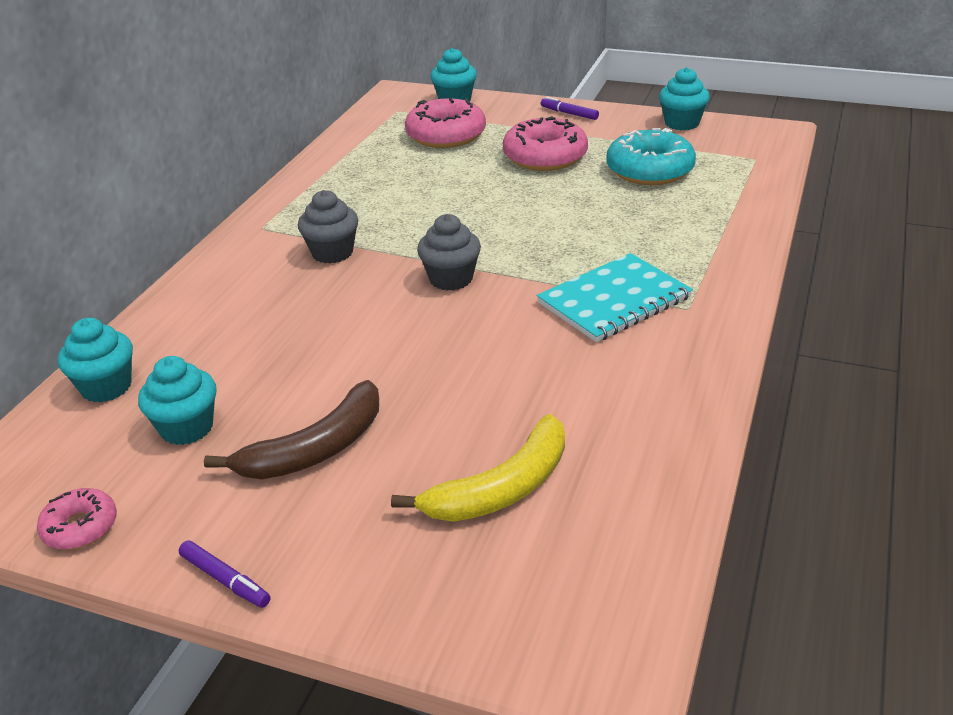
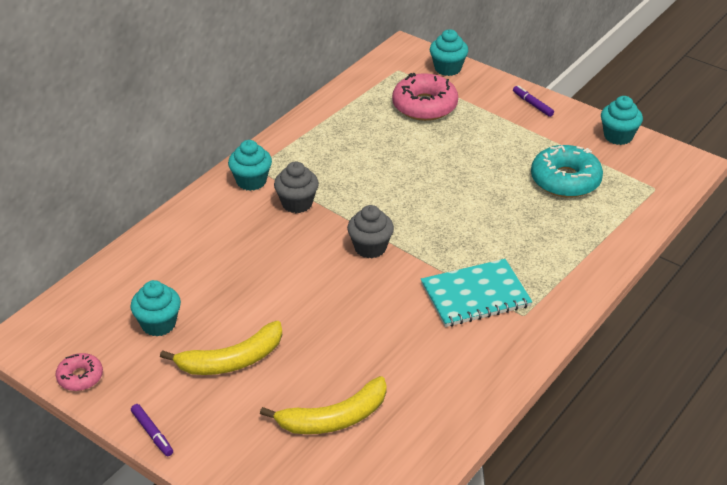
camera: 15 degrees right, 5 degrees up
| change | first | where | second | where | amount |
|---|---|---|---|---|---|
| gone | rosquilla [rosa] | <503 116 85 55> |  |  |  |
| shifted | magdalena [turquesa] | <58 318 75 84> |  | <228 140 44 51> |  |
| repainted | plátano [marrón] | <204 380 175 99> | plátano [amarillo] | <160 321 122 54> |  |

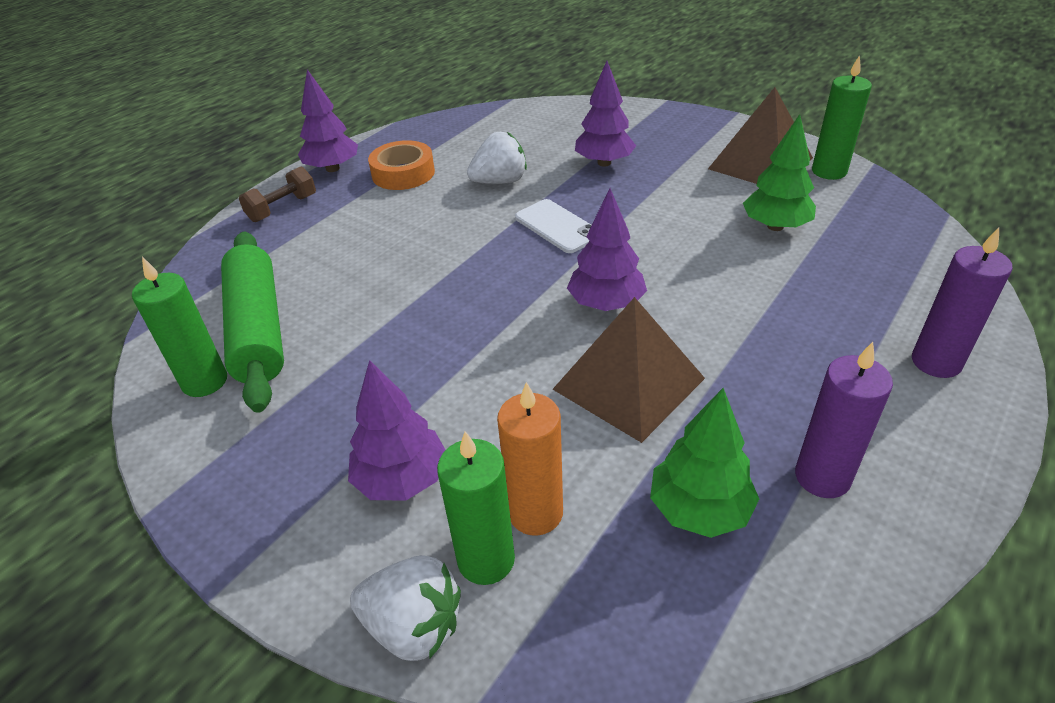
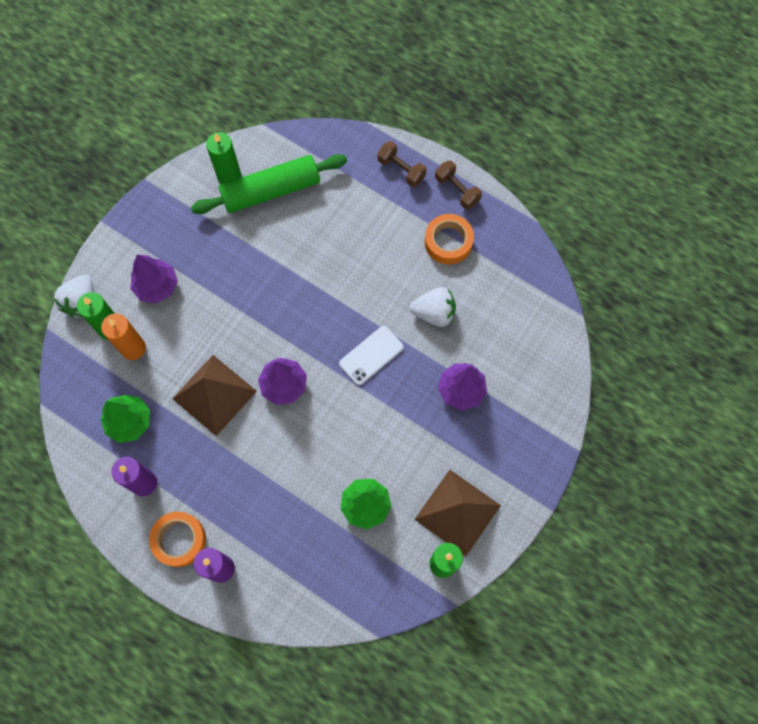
camera: 85 degrees right, 30 degrees up
| change | first | where | second | where | amount |
|---|---|---|---|---|---|
| swapped | árbol [morado] | <298 69 60 103> | mancuerna [marrón] | <435 160 47 49> |  |
| rotated | fresa [blanco] | <467 132 60 52> |  | <410 287 46 40> | 60 degrees counterclockwise |
| new |  |  | cinta adhesiva [naranja] | <149 511 57 56> |  |

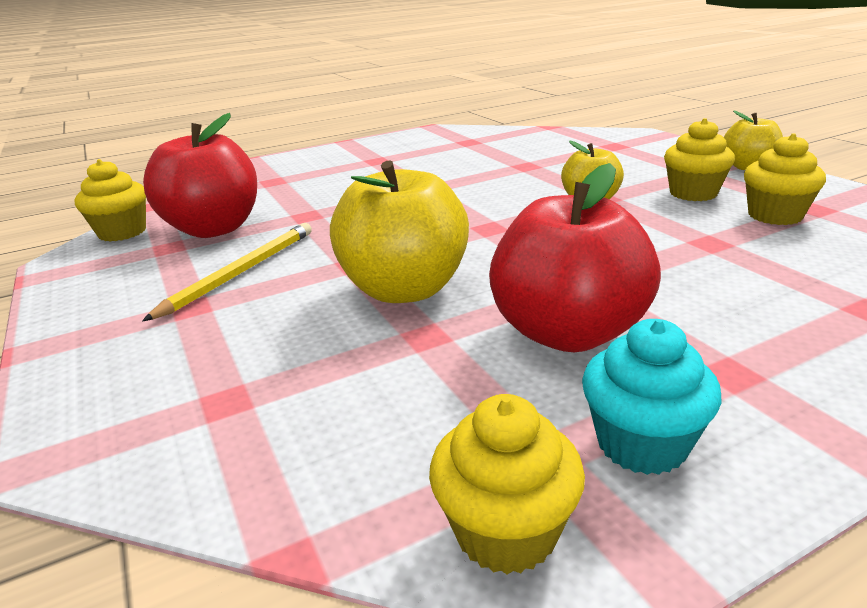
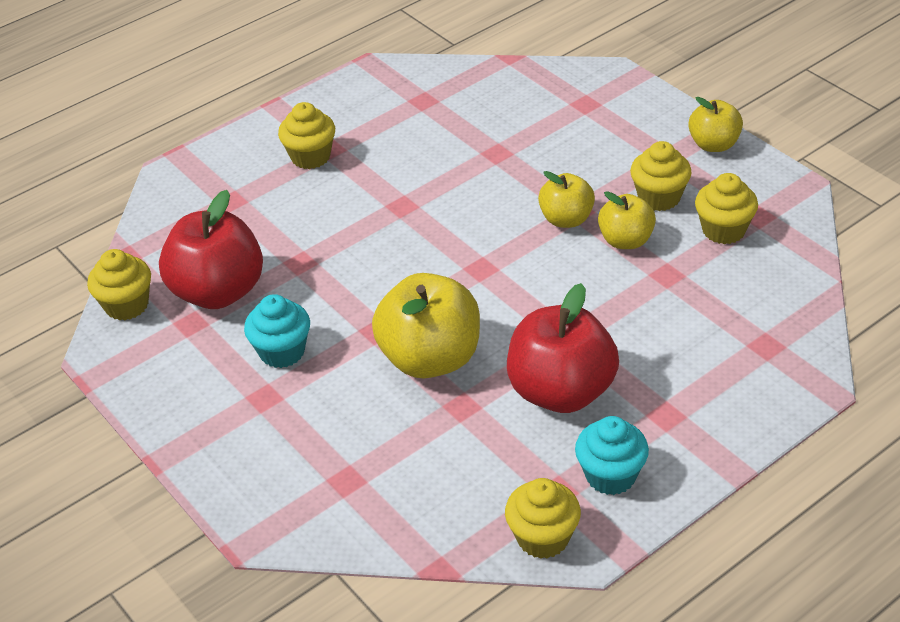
camera: 10 degrees left, 15 degrees up
| change | first | where | second | where | amount |
|---|---|---|---|---|---|
| swapped | lápiz [amarillo] | <142 223 170 98> | magdalena [turquesa] | <244 294 66 74> |  |
| new |  |  | magdalena [amarillo] | <278 102 57 67> |  |
| new |  |  | manzana [amarillo] | <598 191 58 58> |  |

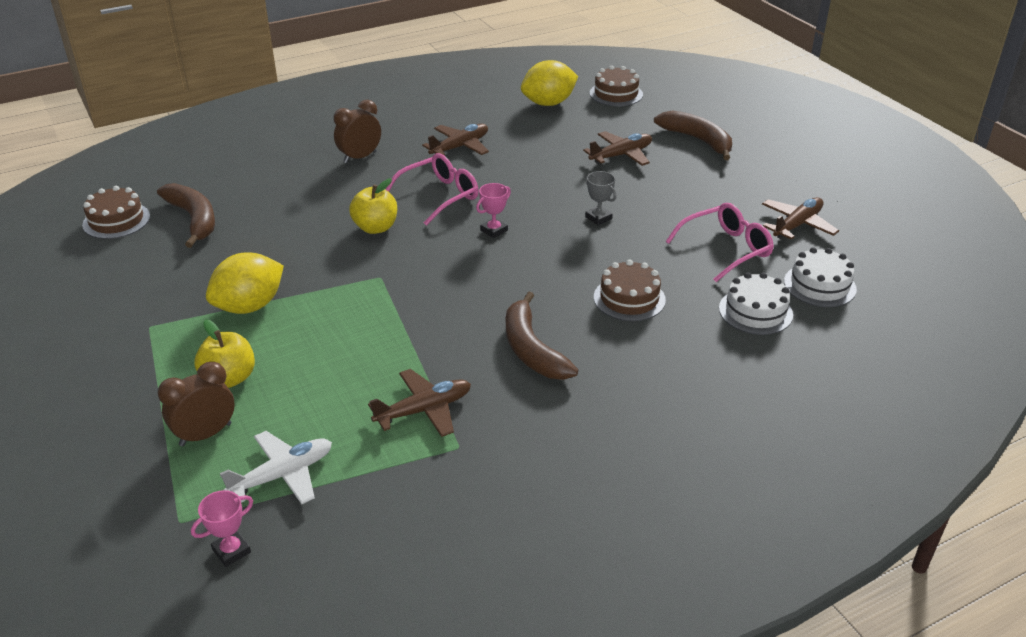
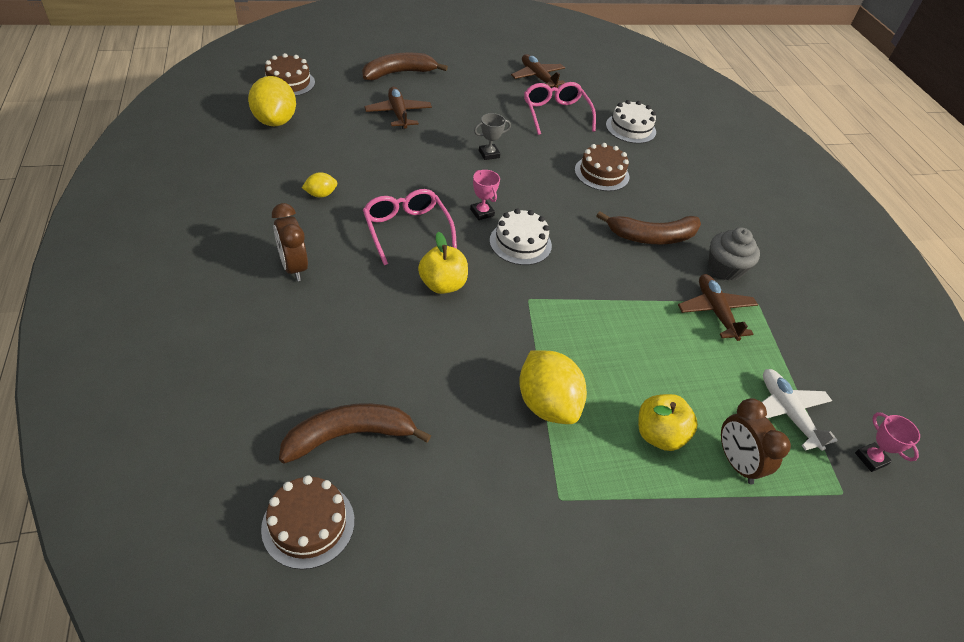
camera: 80 degrees left, 10 degrees up
| change | first | where | second | where | amount |
|---|---|---|---|---|---|
| swapped | avión [marrón] | <422 124 67 31> | limón [amarillo] | <302 172 36 26> |  |
| shifted | tarta [blanco] | <784 247 73 60> |  | <490 208 62 57> |  |
| new |  |  | magdalena [gris] | <709 227 51 54> |  |

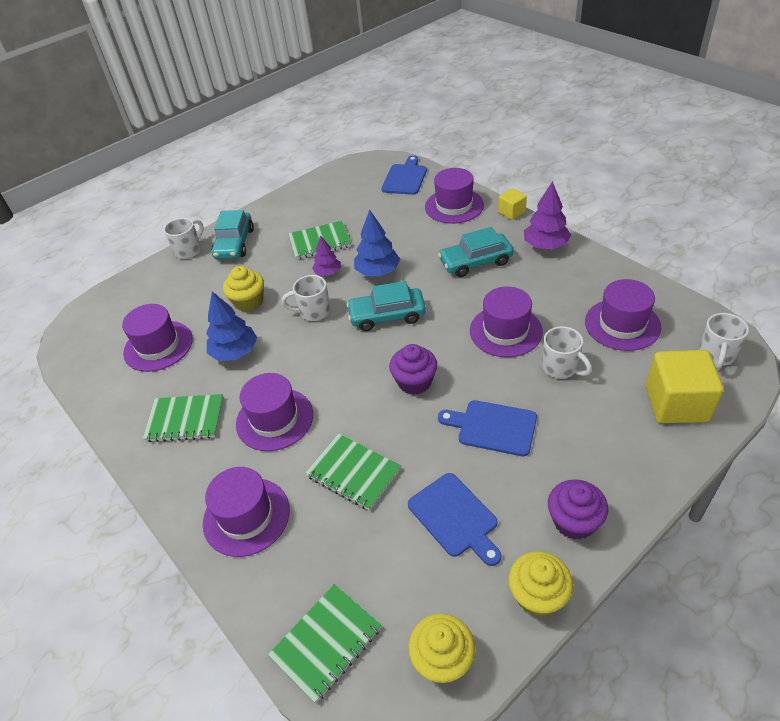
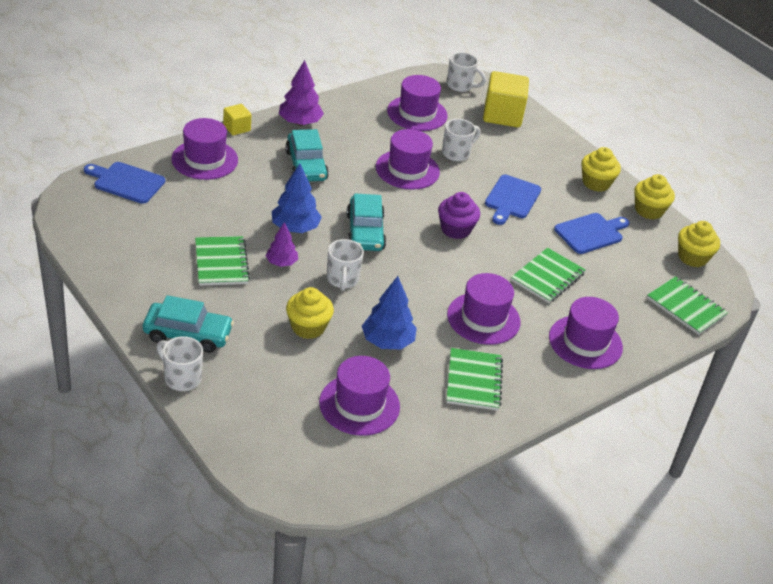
camera: 95 degrees left, 5 degrees down
| change | first | where | second | where | amount |
|---|---|---|---|---|---|
| repainted | magdalena [morado] | <548 479 60 61> | magdalena [amarillo] | <581 147 40 45> |  |

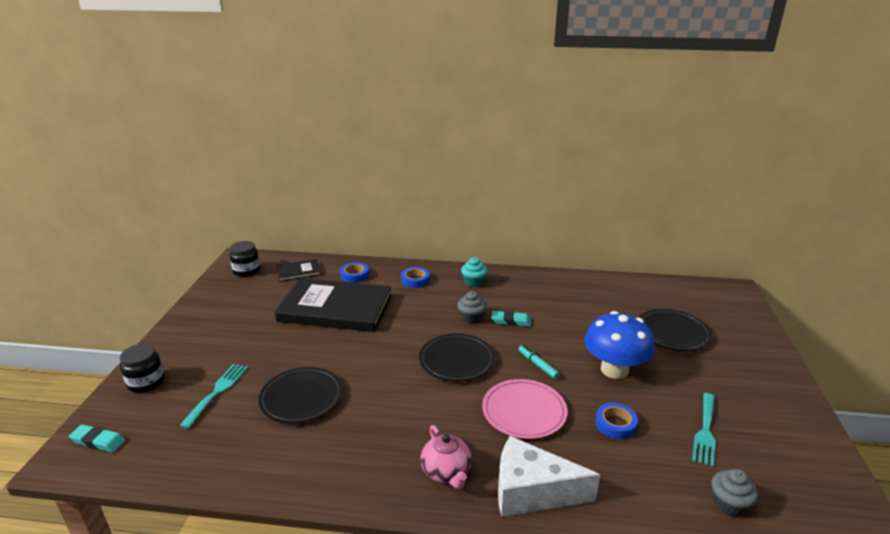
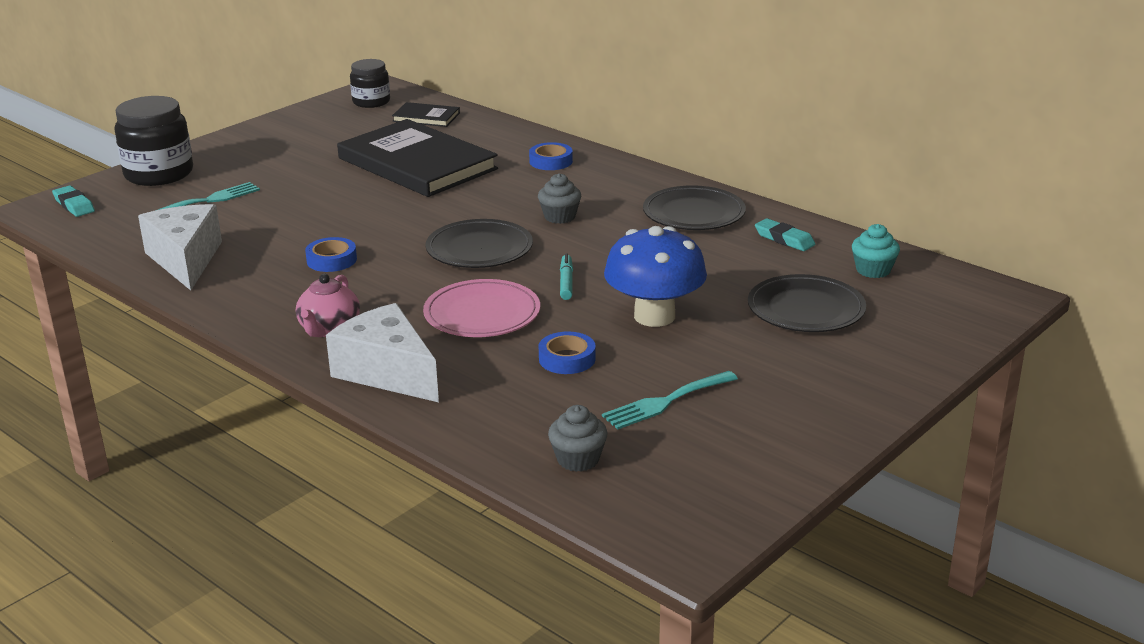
camera: 35 degrees right, 0 degrees up
| change | first | where | second | where | amount |
|---|---|---|---|---|---|
| shifted | magdalena [turquesa] | <461 257 27 30> |  | <852 224 48 54> |  |
| shifted | cinta adhesiva [azul] | <340 262 29 21> |  | <305 237 52 35> |  |
| shifted | goma de borrar [turquesa] | <491 311 40 16> |  | <755 218 60 33> |  |
| scaled | tarro [negro] | <120 344 45 49> |  | <114 96 79 90> | x1.62 |
| shifted | plato [negro] | <259 367 84 57> |  | <643 185 103 45> |  |
| new |  |  | queso [blanco] | <138 204 84 86> |  |

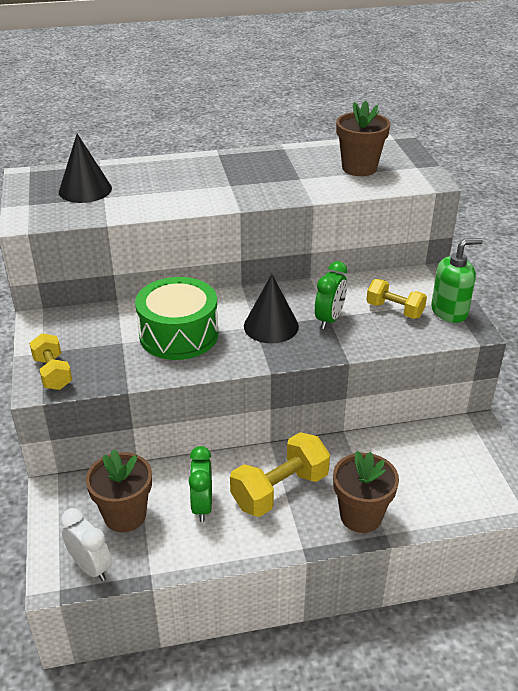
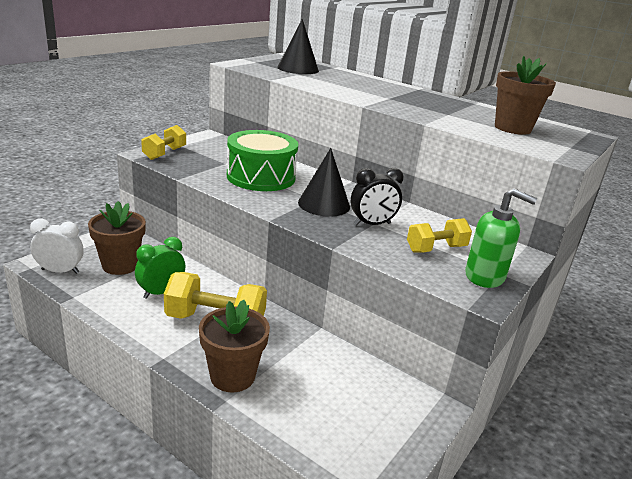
camera: 45 degrees right, 10 degrees down
| change | first | where | second | where | amount |
|---|---|---|---|---|---|
| repainted | despertador [verde] | <315 261 32 68> | despertador [negro] | <351 168 52 58> |  |
| rotated | mancuerna [amarillo] | <366 279 61 40> |  | <407 218 65 35> | 75 degrees clockwise |
| rotated | despertador [blanco] | <61 508 51 73> |  | <30 218 54 56> | 90 degrees counterclockwise |

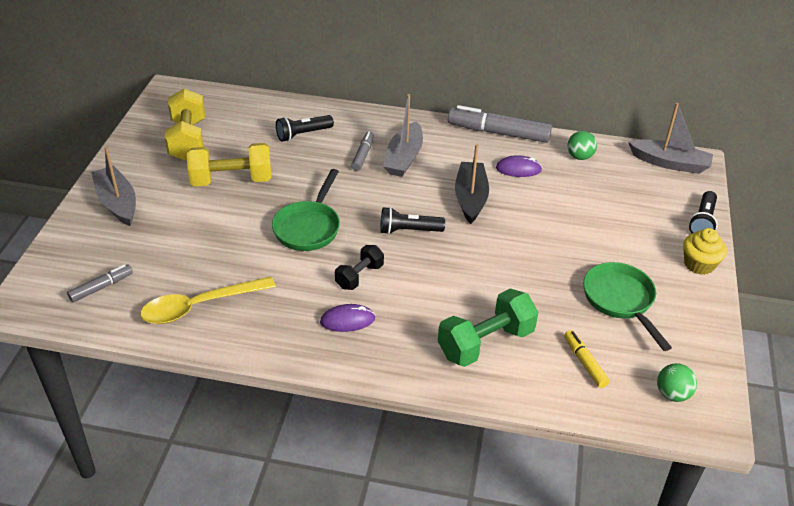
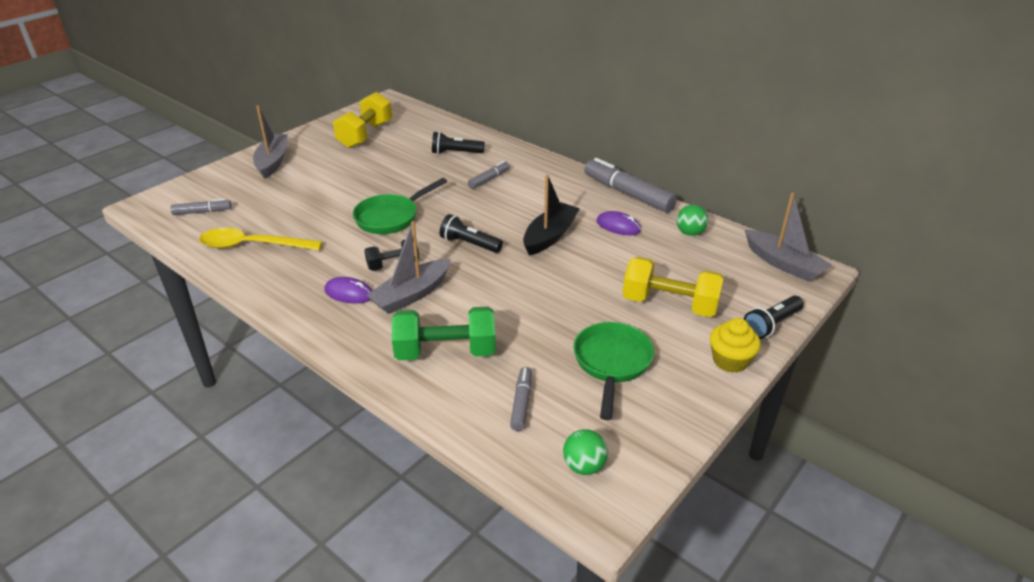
camera: 30 degrees right, 5 degrees down
| change | first | where | second | where | amount |
|---|---|---|---|---|---|
| shifted | barco [gris] | <383 94 40 83> |  | <366 221 85 93> |  |
| shifted | mancuerna [amarillo] | <187 143 84 44> |  | <622 256 102 61> |  |
| repainted | rotulador [amarillo] | <564 330 46 58> | rotulador [gris] | <510 367 22 64> |  |

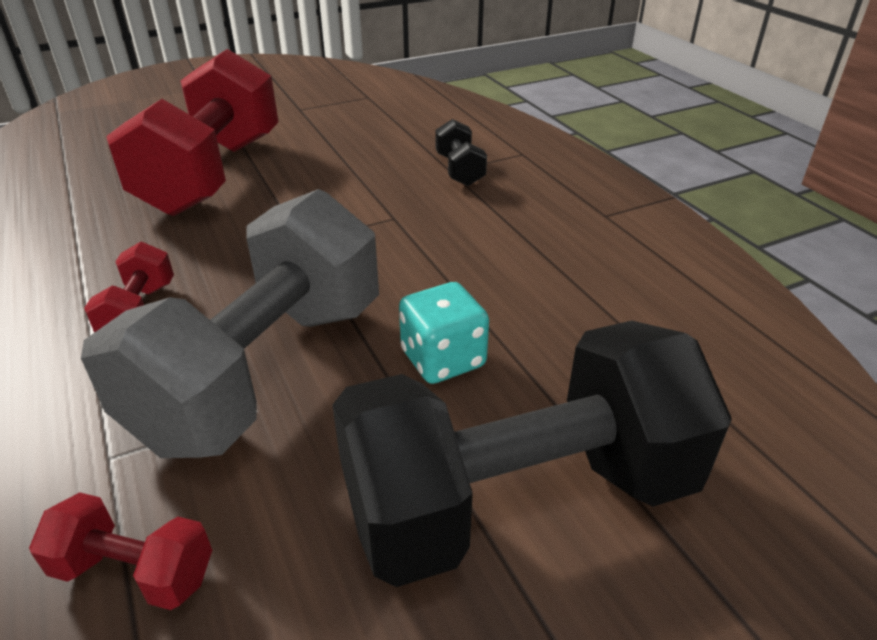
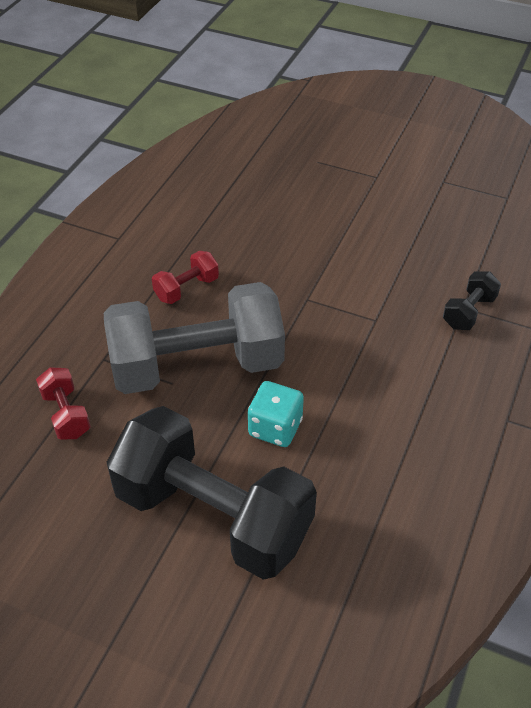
camera: 50 degrees right, 10 degrees up
| change | first | where | second | where | amount |
|---|---|---|---|---|---|
| gone | mancuerna [rojo] | <106 49 172 167> |  |  |  |

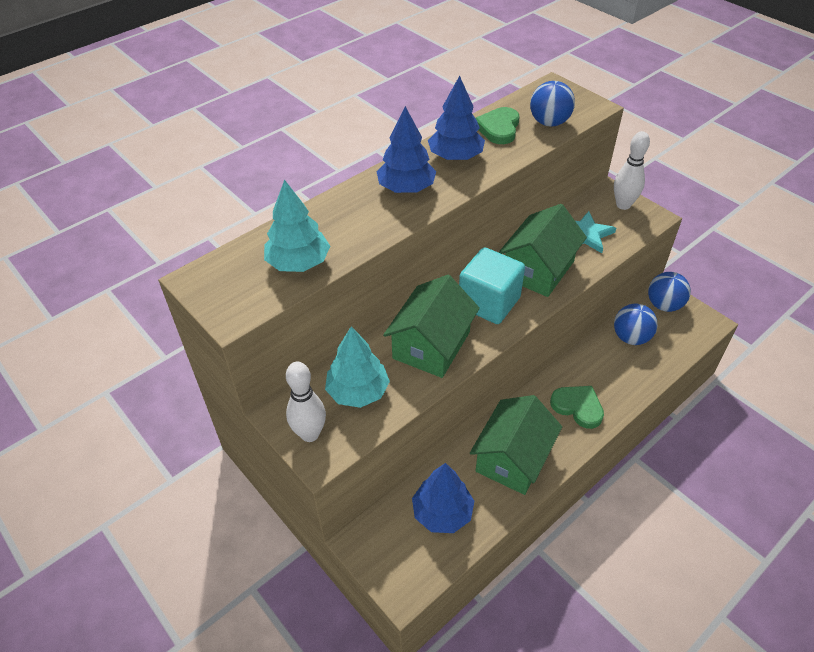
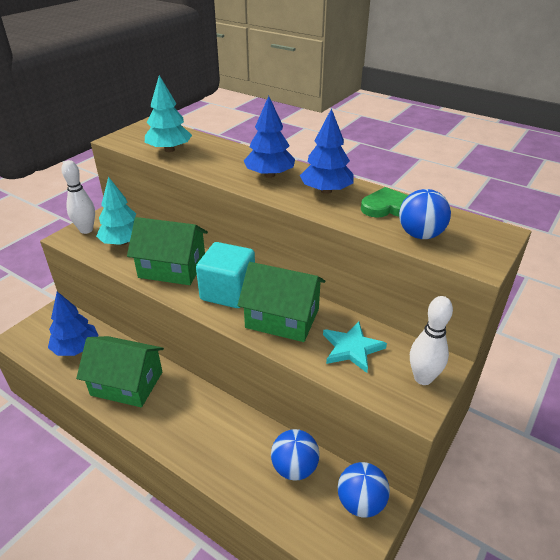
camera: 75 degrees right, 10 degrees down
| change | first | where | second | where | amount |
|---|---|---|---|---|---|
| gone | corazón [verde] | <550 386 54 43> |  |  |  |

